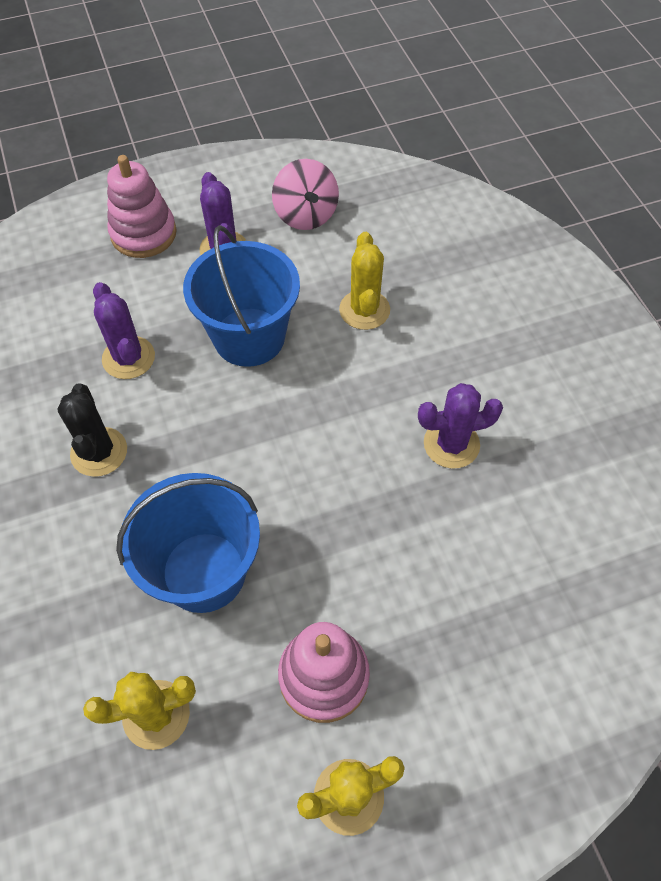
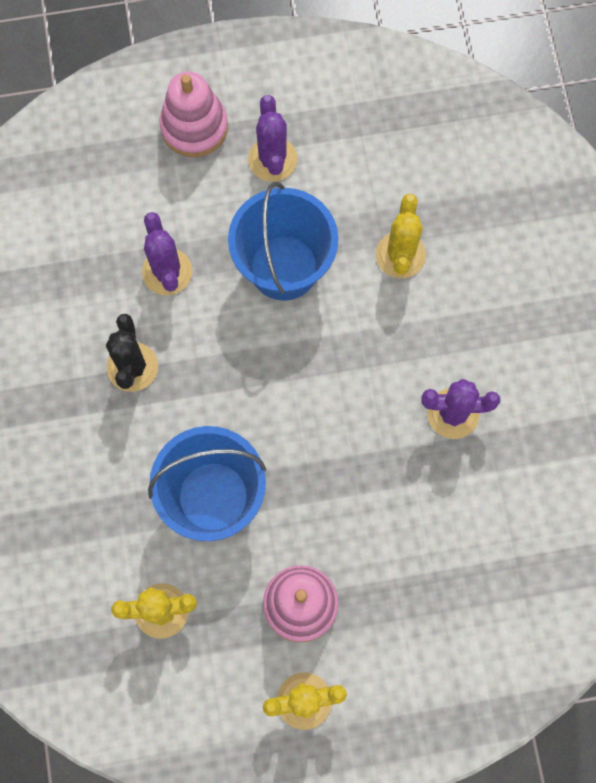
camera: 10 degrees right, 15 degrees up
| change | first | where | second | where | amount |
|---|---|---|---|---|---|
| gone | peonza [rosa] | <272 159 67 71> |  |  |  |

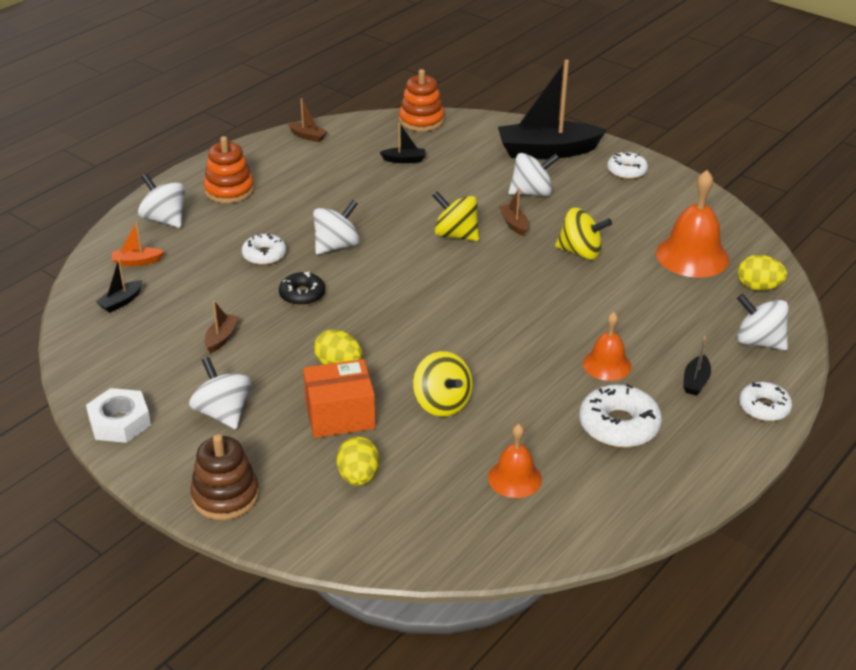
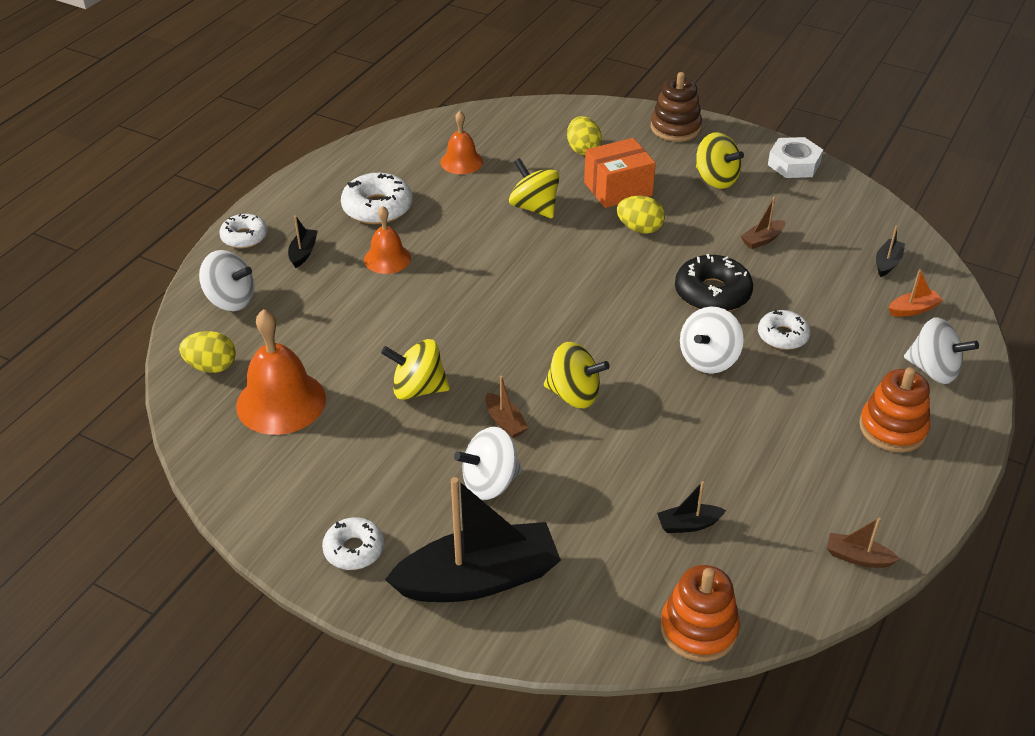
camera: 170 degrees right, 5 degrees up
| change | first | where | second | where | amount |
|---|---|---|---|---|---|
| scaled | rosquilla [negro] | <279 272 46 34> |  | <675 254 78 57> | x1.55 |
| rotated | barco [marrón] | <204 301 35 52> |  | <741 197 44 52> | 45 degrees clockwise |
| repainted | peonza [blanco] | <189 357 62 72> | peonza [amarillo] | <696 132 48 57> |  |

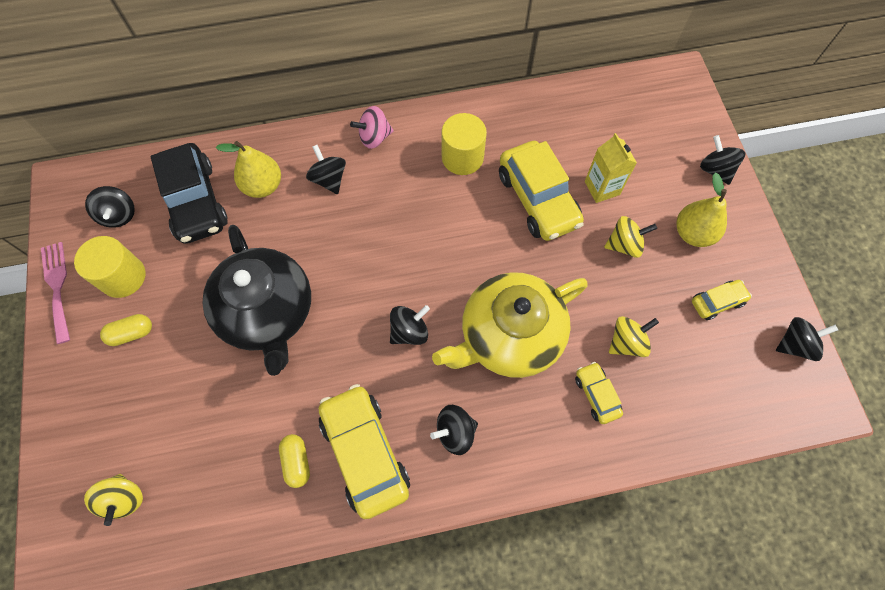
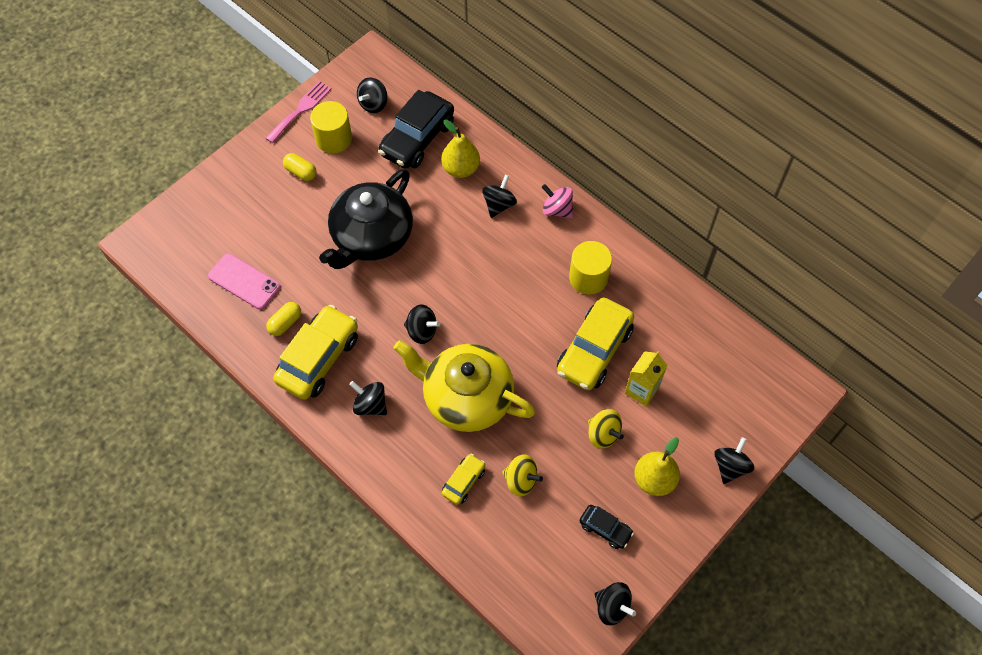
camera: 55 degrees right, 5 degrees down
| change | first | where | second | where | amount |
|---|---|---|---|---|---|
| repainted | coche [amarillo] | <692 280 60 40> | coche [negro] | <580 505 54 44> |  |
| gone | peonza [amarillo] | <84 474 59 52> |  |  |  |
| new |  |  | móvil [rosa] | <208 253 72 56> |  |

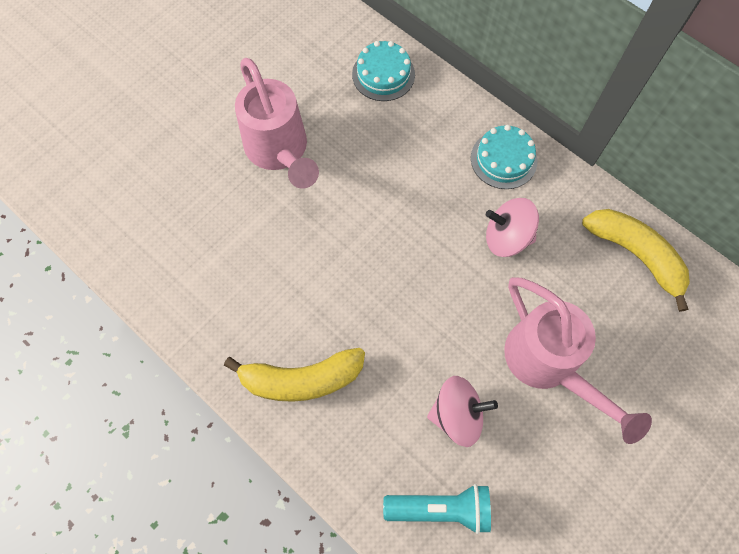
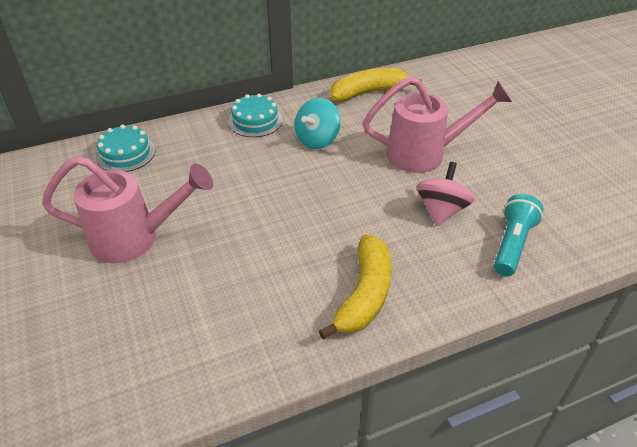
camera: 65 degrees left, 25 degrees down
| change | first | where | second | where | amount |
|---|---|---|---|---|---|
| repainted | peonza [rosa] | <486 198 53 59> | peonza [turquesa] | <295 98 46 51> |  |

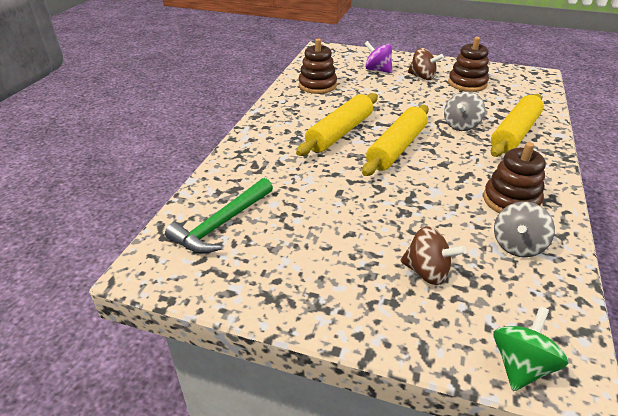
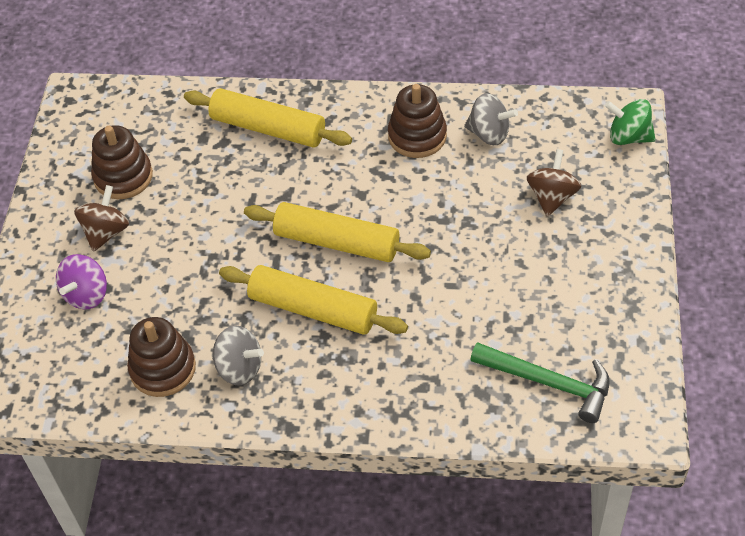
camera: 100 degrees left, 15 degrees up
| change | first | where | second | where | amount |
|---|---|---|---|---|---|
| shifted | peonza [gris] | <444 91 41 40> |  | <212 325 52 61> |  |

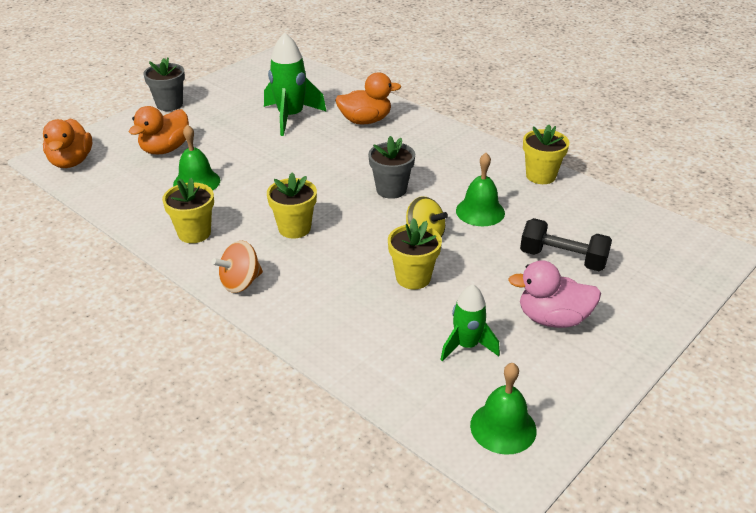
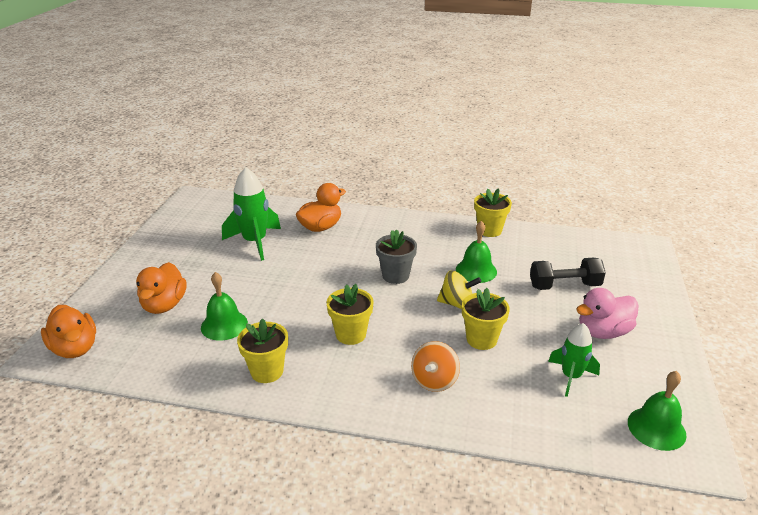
camera: 30 degrees left, 5 degrees down
| change | first | where | second | where | amount |
|---|---|---|---|---|---|
| gone | maceta [gris] | <143 58 42 53> |  |  |  |
| shifted | peonza [naranja] | <212 241 51 52> |  | <411 341 49 51> |  |

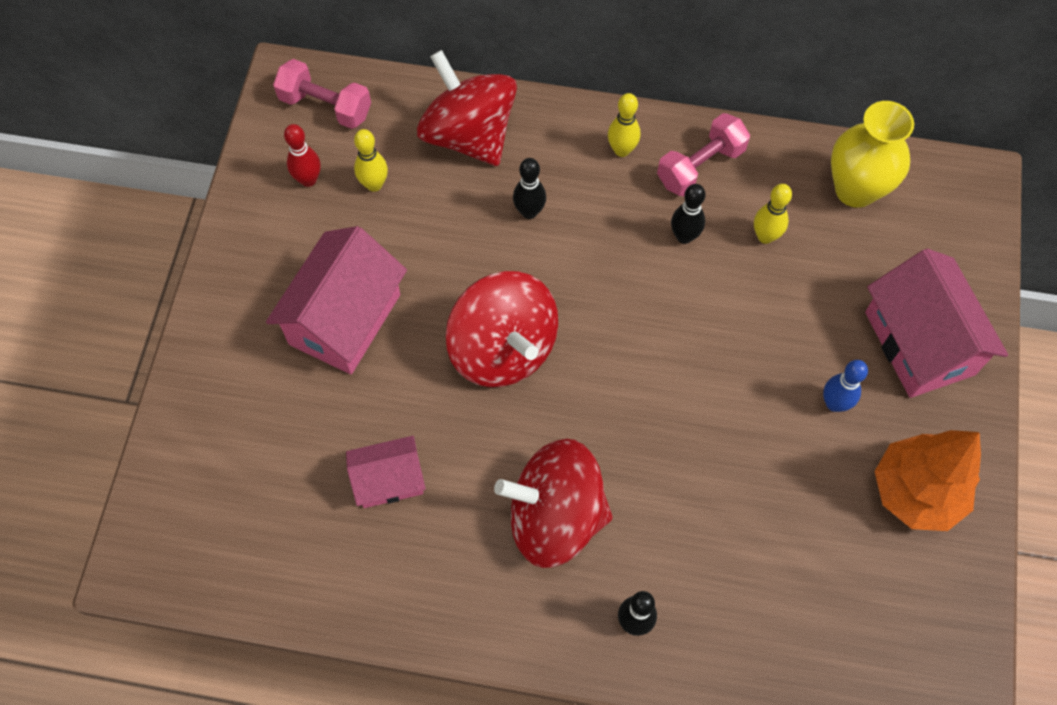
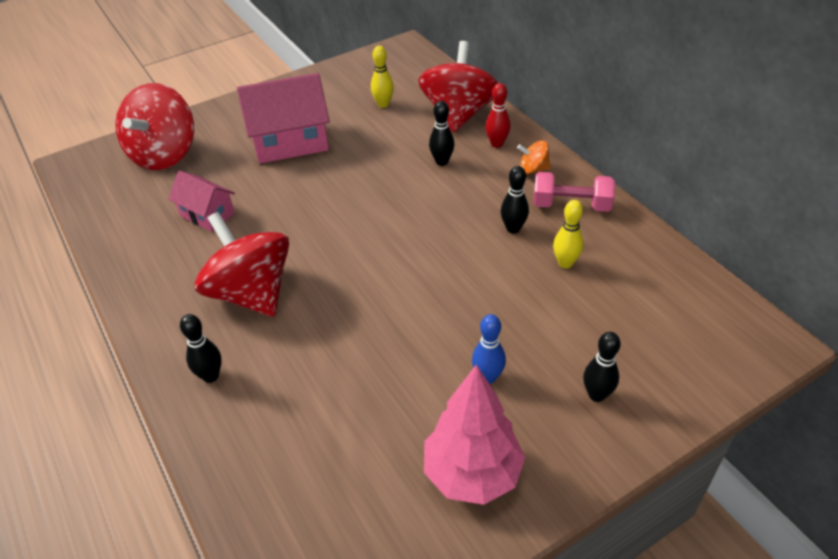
camera: 50 degrees right, 20 degrees down
| change | first | where | second | where | amount |
|---|---|---|---|---|---|
| gone | mancuerna [rosa] | <273 59 98 70> |  |  |  |
| swapped | bolo [amarillo] | <608 93 32 64> | peonza [naranja] | <517 140 34 34> |  |
| gone | florero [amarillo] | <831 101 83 107> |  |  |  |
| shifted | bolo [rojo] | <284 124 37 63> |  | <485 83 25 65> |  |
| swapped | casa [rosa] | <865 248 143 150> | bolo [negro] | <583 332 38 70> |  |
| shifted | peonza [rojo] | <446 271 112 116> |  | <115 83 79 87> |  |
| repainted | árbol [naranja] | <874 430 107 101> | árbol [rosa] | <424 364 101 141> |  |

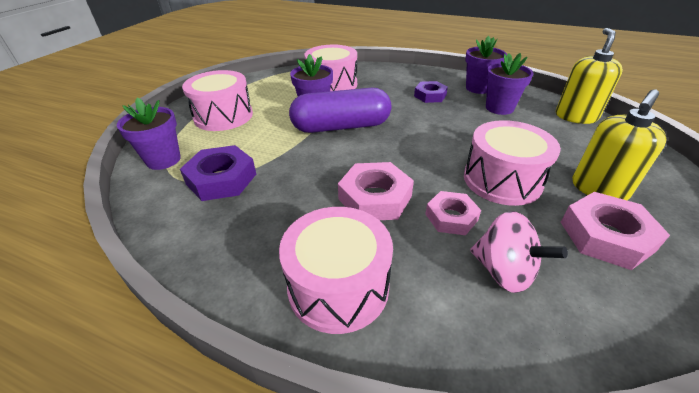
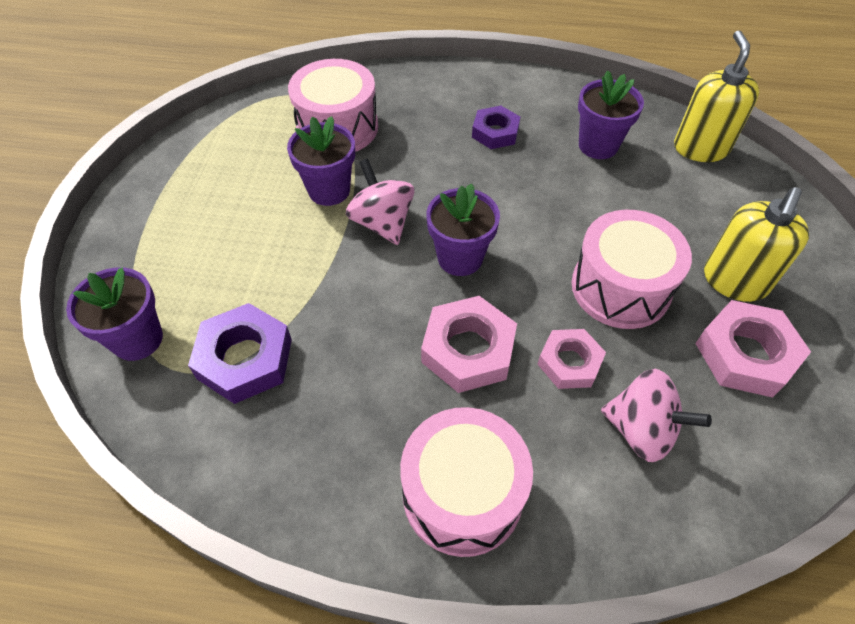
camera: 15 degrees left, 15 degrees up
| change | first | where | second | where | amount |
|---|---|---|---|---|---|
| shifted | maceta [morado] | <465 36 42 58> |  | <426 183 74 93> |  |
| gone | tambor [rosa] | <182 70 71 61> |  |  |  |
| swapped | cápsula [morado] | <289 88 103 45> | peonza [rosa] | <346 159 69 86> |  |

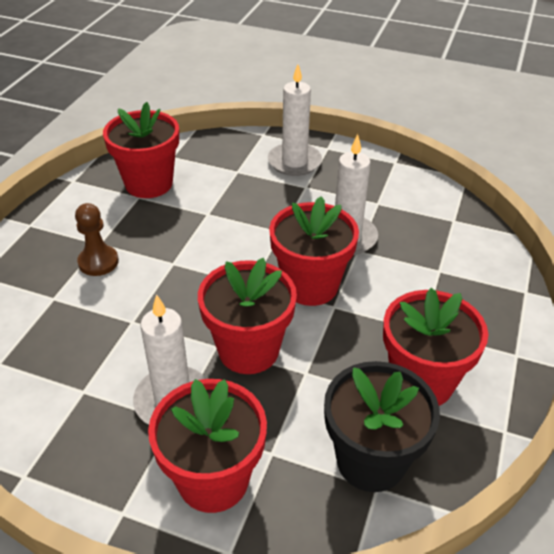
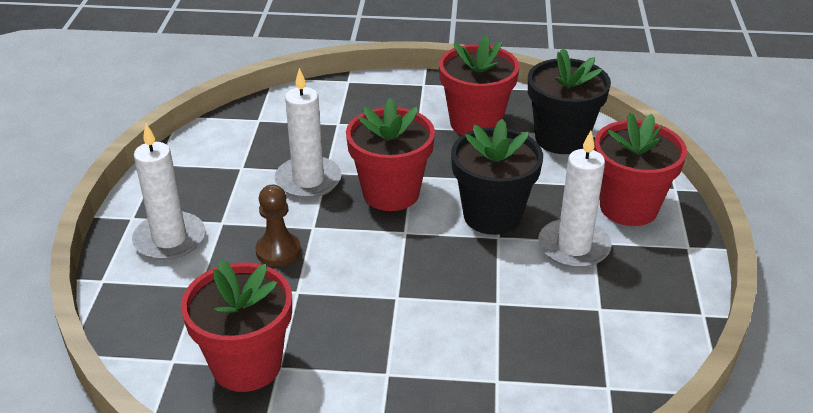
camera: 105 degrees left, 5 degrees down
| change | first | where | second | where | amount |
|---|---|---|---|---|---|
| shifted | peón [marrón] | <75 203 44 73> |  | <255 185 46 81> |  |
| repainted | maceta [rojo] | <198 258 99 116> | maceta [negro] | <451 119 92 116> |  |

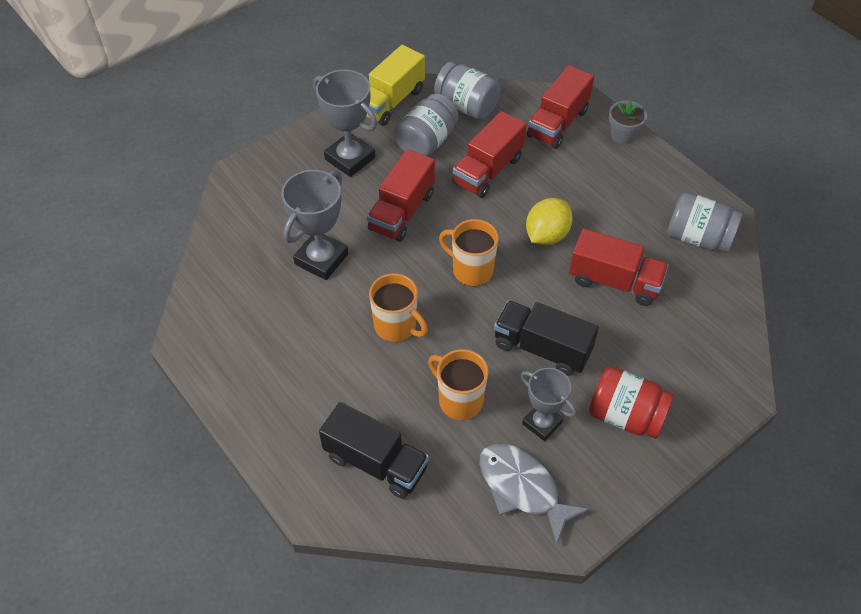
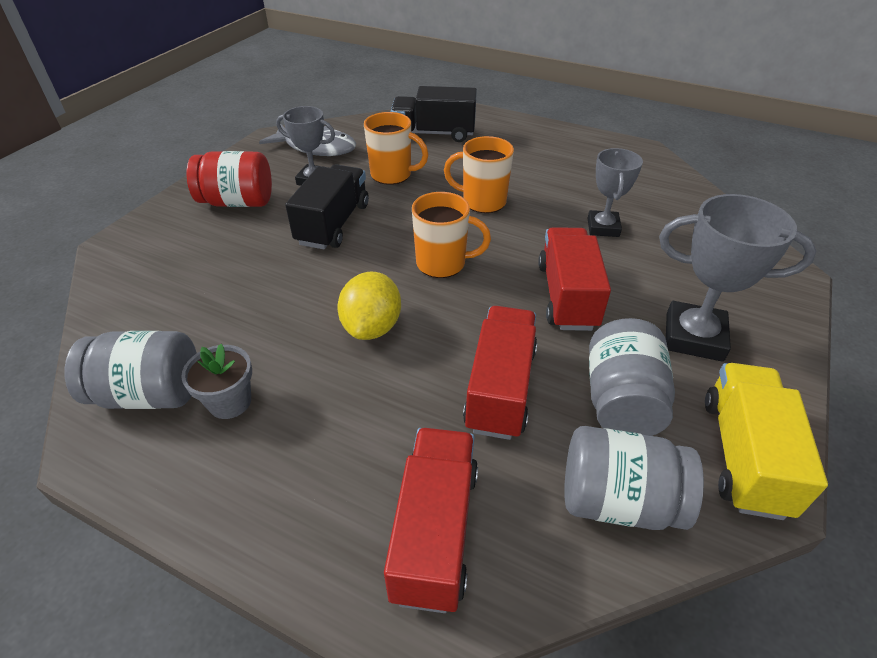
camera: 155 degrees right, 10 degrees down
| change | first | where | second | where | amount |
|---|---|---|---|---|---|
| shifted | maceta [gris] | <609 100 38 44> |  | <181 344 71 75> |  |
| scaled | trofeo [gris] | <281 170 67 110> |  | <588 148 55 89> | x0.66 |
| gone | camión [rojo] | <569 228 100 78> |  |  |  |
| rotated | camión [negro] | <494 300 105 76> |  | <285 164 84 85> | 75 degrees counterclockwise |

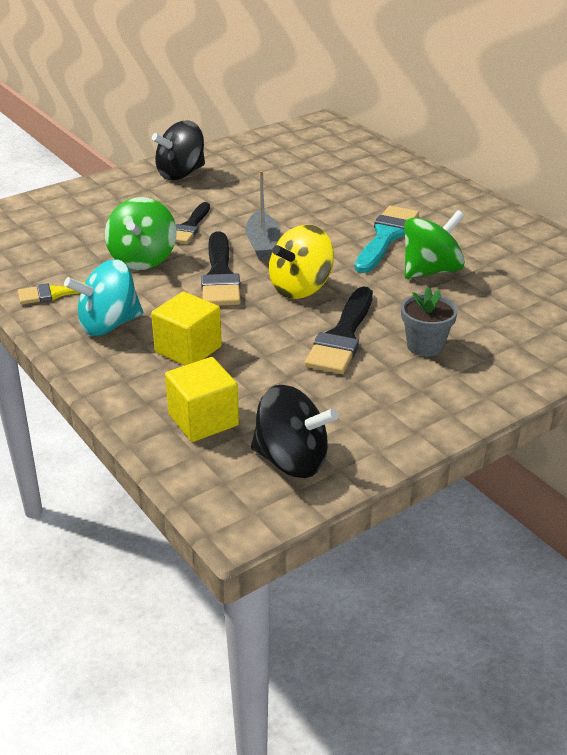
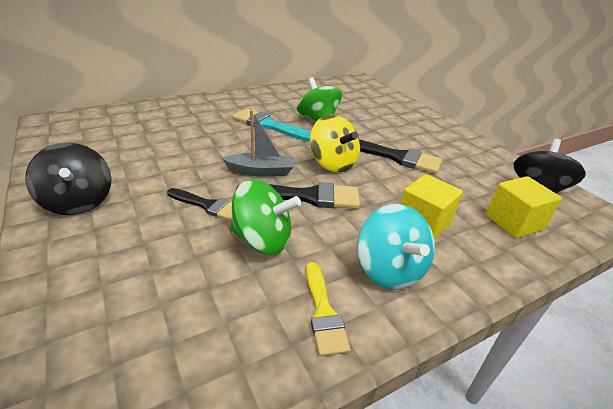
camera: 85 degrees left, 0 degrees up
| change | first | where | second | where | amount |
|---|---|---|---|---|---|
| gone | maceta [gris] | <401 287 57 69> |  |  |  |

